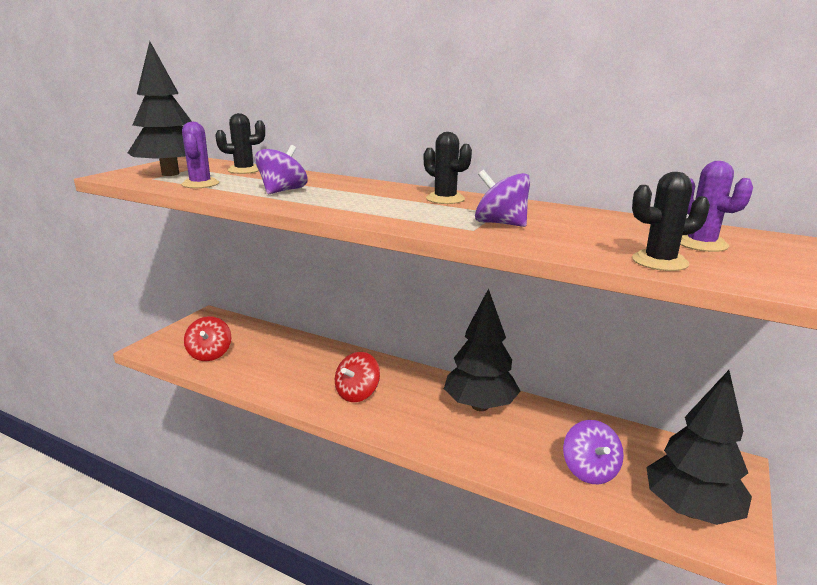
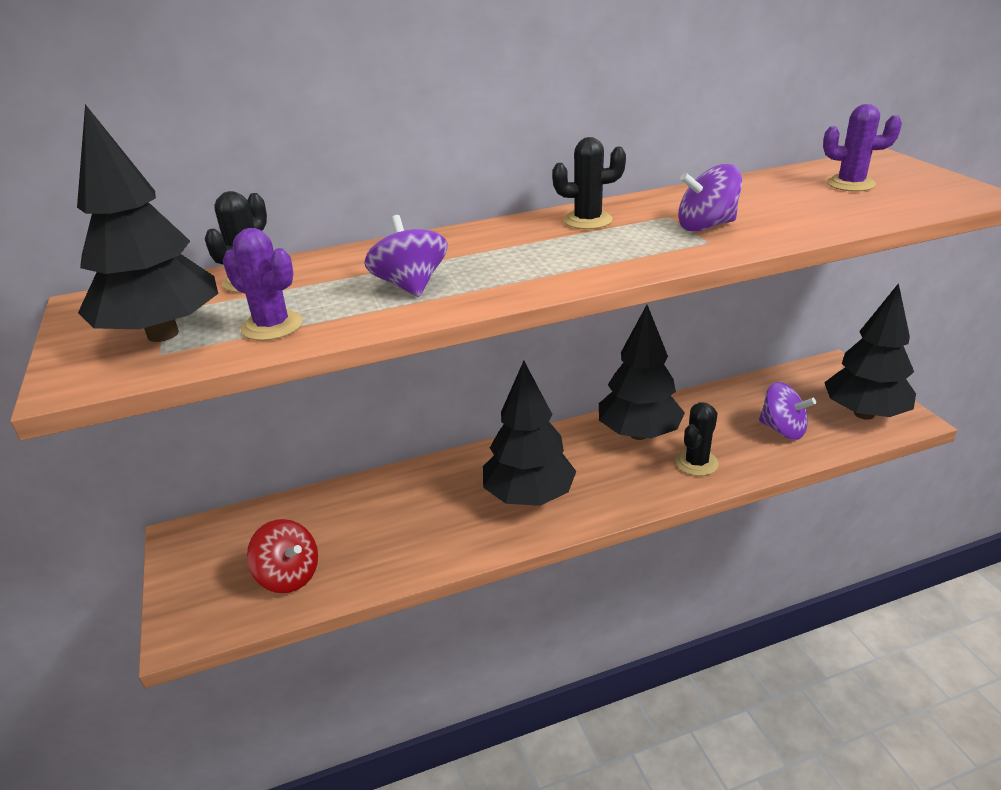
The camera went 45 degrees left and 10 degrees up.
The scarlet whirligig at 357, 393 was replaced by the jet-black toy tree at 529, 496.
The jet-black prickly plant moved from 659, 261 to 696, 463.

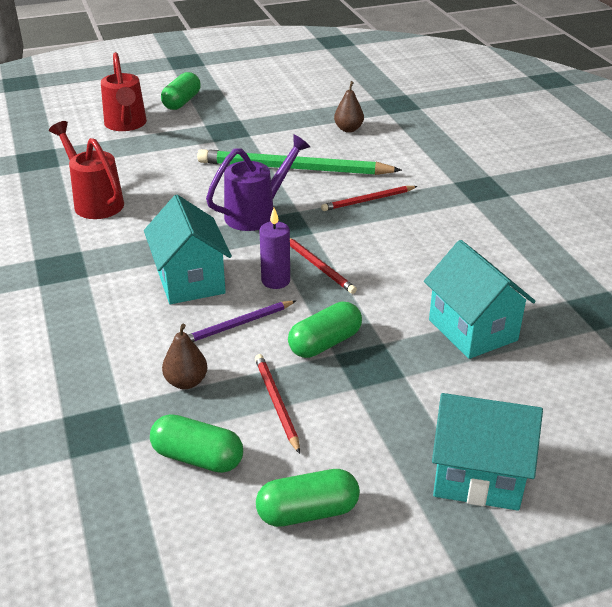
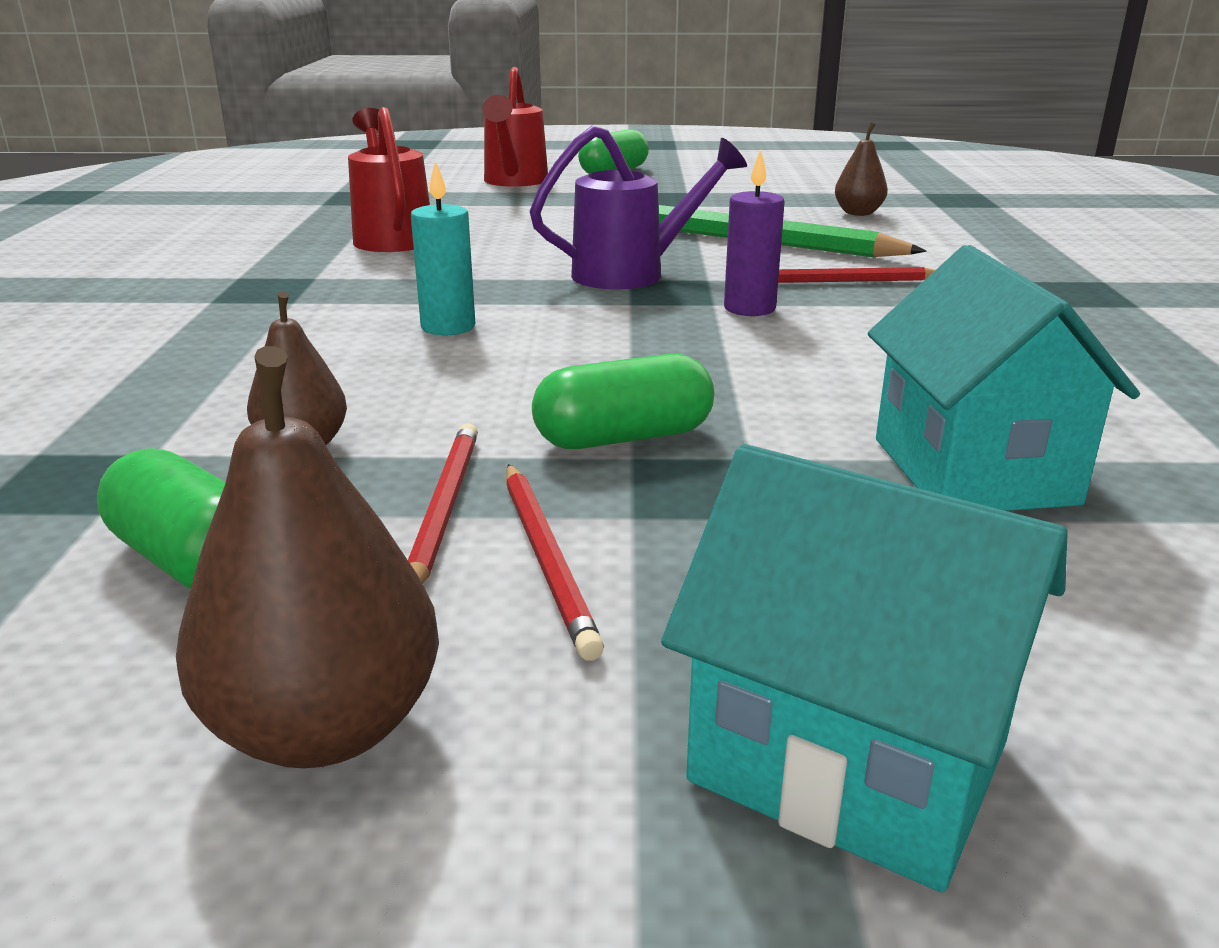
The camera went 20 degrees right and 10 degrees down.
The leaf-green pill at 307, 511 was replaced by the russet pear fruit at 325, 727.
The turquoise toy house at 190, 281 was replaced by the turquoise pillar candle at 448, 327.
The scarlet wooden pencil moved from 318, 266 to 547, 558.
The violet pillar candle moved from 275, 281 to 749, 308.
The violet wooden pencil at 238, 325 disappeared.

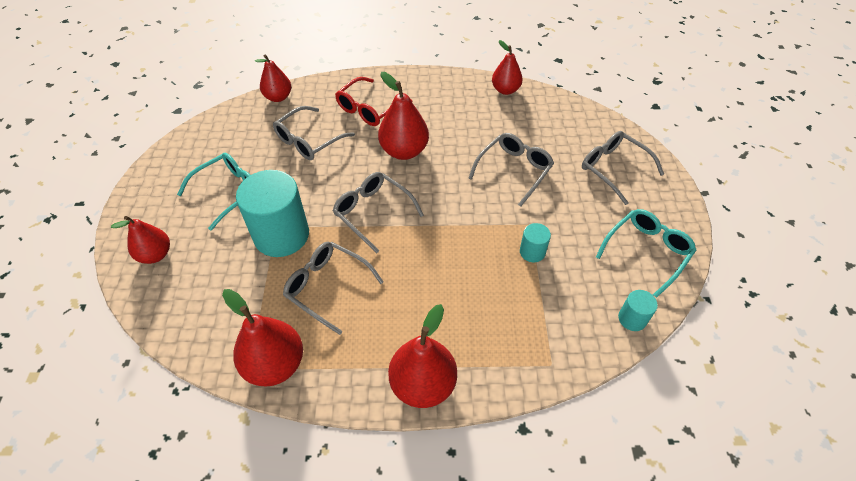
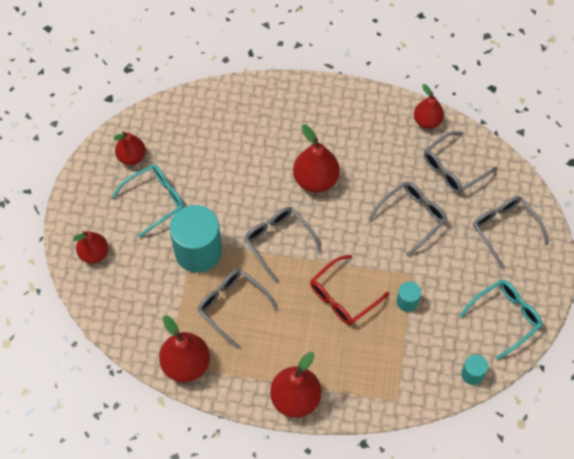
The camera went 10 degrees right and 10 degrees up.
The scarlet pear fruit moved from 278, 97 to 132, 157.
The scarlet eyeglasses moved from 369, 109 to 343, 296.
The grey eyeglasses moved from 309, 140 to 453, 168.

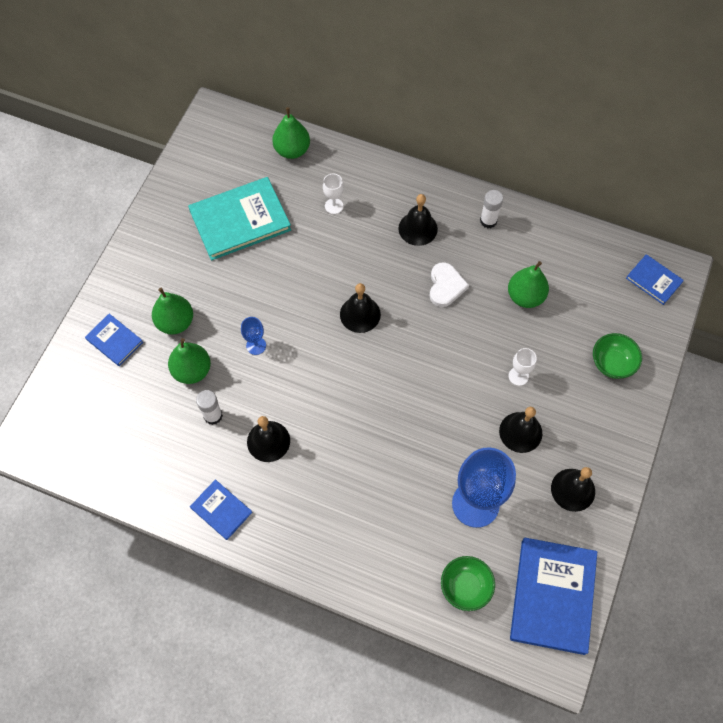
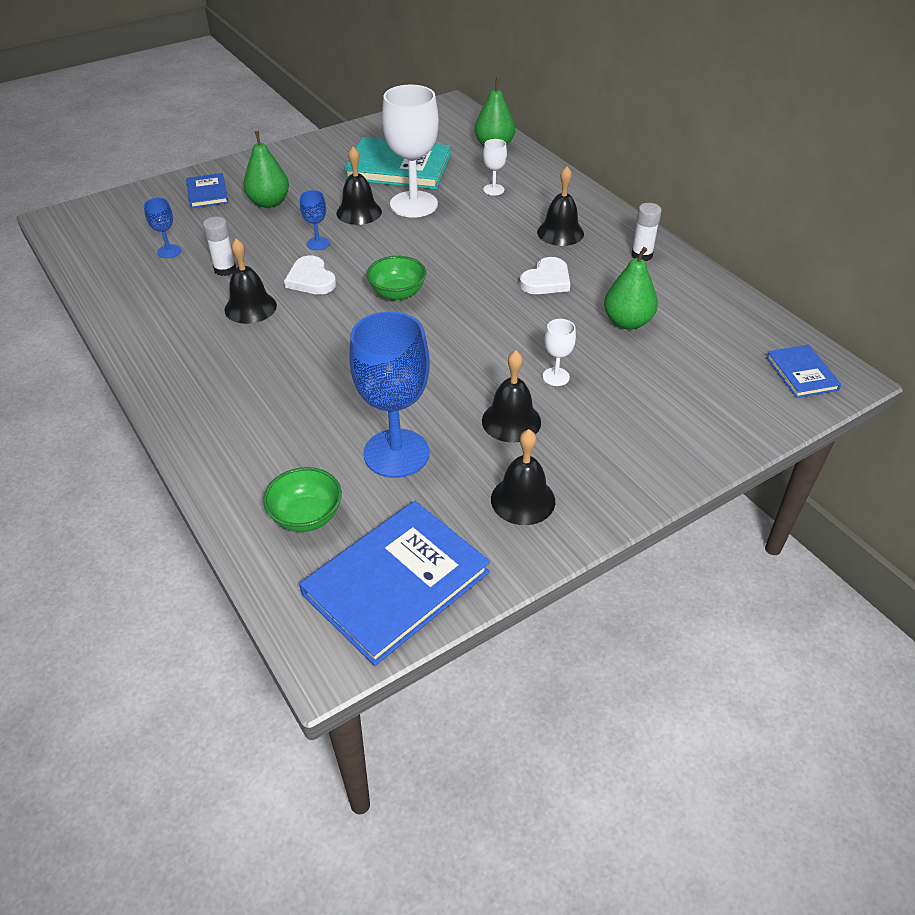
The camera went 35 degrees right and 20 degrees down.
The cobalt goblet at 169, 251 appeared.
The white heart shape at 311, 279 appeared.
The jet-black hand bell moved from 360, 314 to 359, 212.
The leaf-green serving bowl moved from 612, 363 to 397, 293.
The white goblet at 413, 204 appeared.
The leaf-green pear fruit at 192, 370 disappeared.
The cobalt book at 221, 510 disappeared.

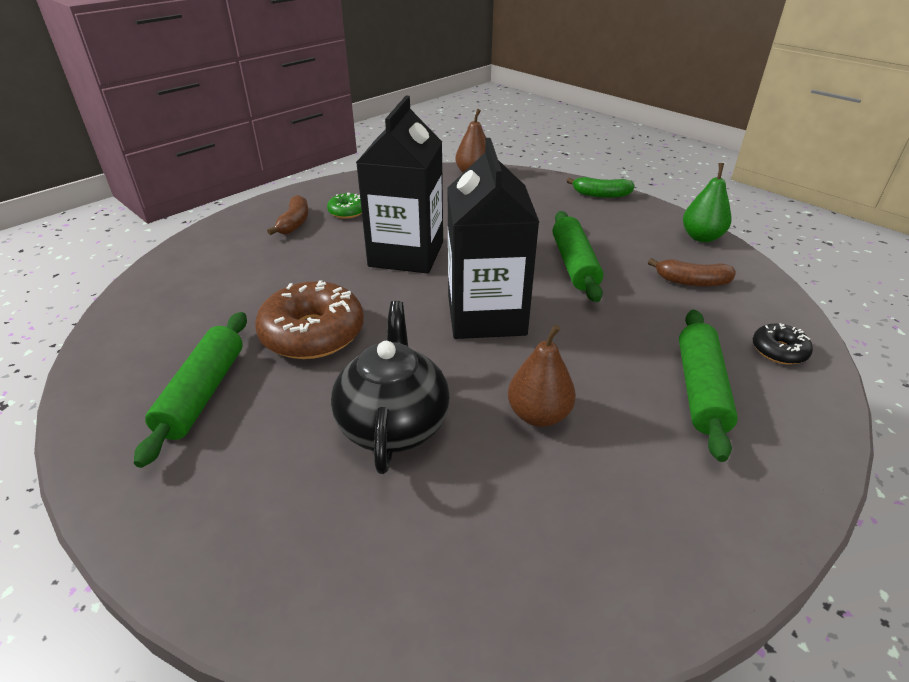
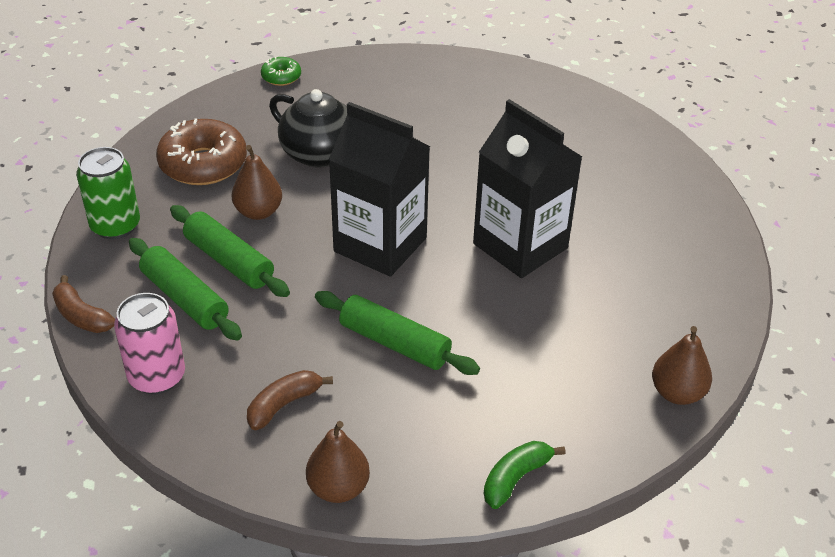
The camera went 125 degrees right and 5 degrees up.
The russet toy banana moved from 294, 223 to 81, 316.
The leaf-green tin at 115, 226 appeared.
The jet-black donut at 778, 351 was replaced by the pink tin at 157, 377.
The russet donut moved from 313, 333 to 203, 164.
The leaf-green rolling pin moved from 203, 393 to 229, 261.
The leaf-green donut moved from 347, 212 to 281, 77.
The leaf-green pear fruit at 701, 237 became the russet pear fruit at 338, 488.

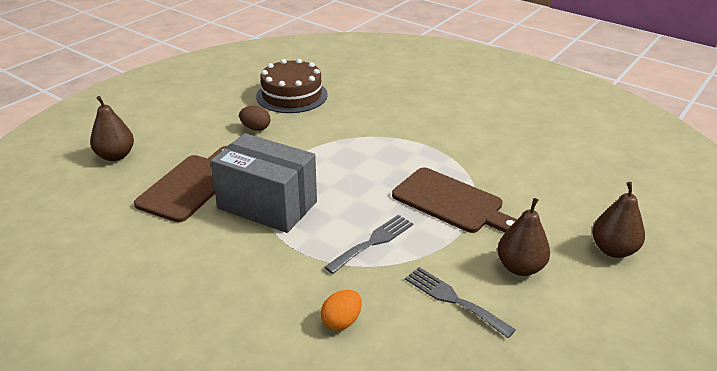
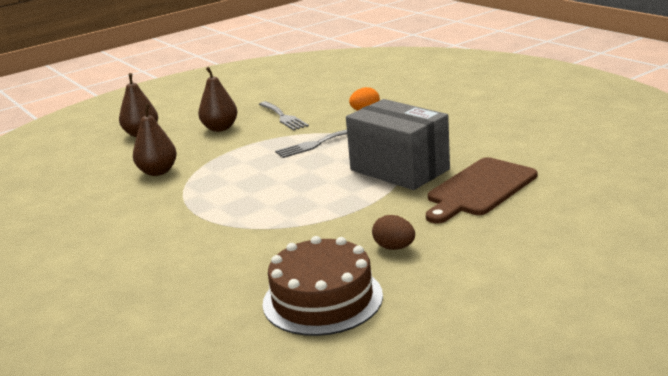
The camera went 160 degrees left and 10 degrees down.
The russet pear fruit moved from 115, 156 to 158, 172.
The russet bread board at 451, 202 disappeared.

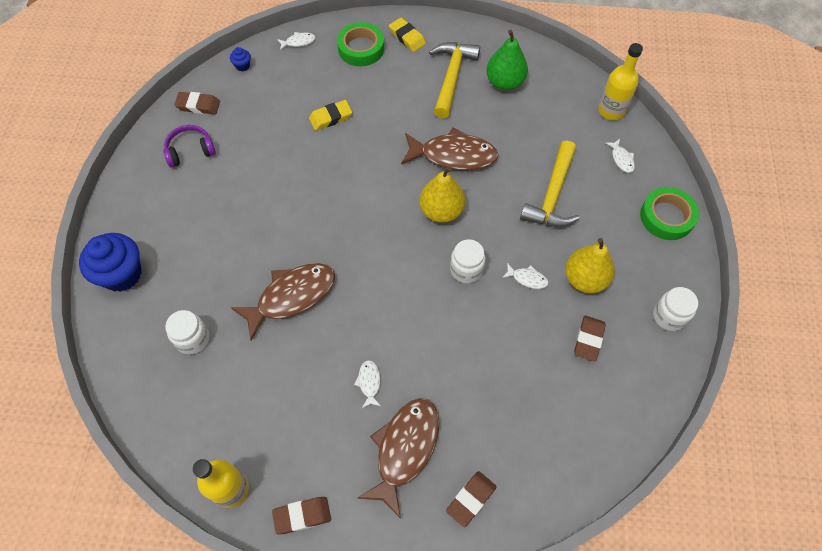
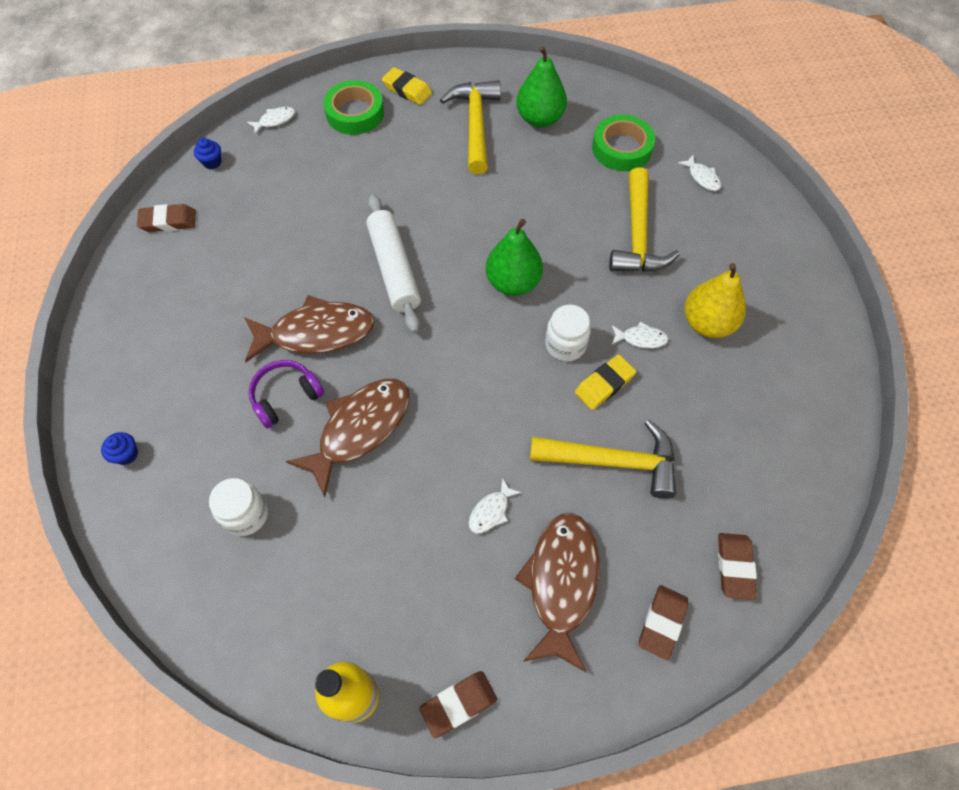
The camera went 15 degrees left and 0 degrees up.
The cobalt fairy cake at 122, 274 changed to 0.43 times the size.
The russet fish moved from 453, 155 to 316, 333.
The violet headset moved from 190, 151 to 286, 397.
The white rolling pin at 394, 269 appeared.
The white fish at 369, 382 turned 120 degrees counterclockwise.
The bright yellow pear fruit at 441, 211 became the leaf-green pear fruit at 513, 282.
The bright yellow hammer at 613, 461 appeared.
The bright yellow gum eraser moved from 330, 118 to 604, 384.
The leaf-green roll of tape moved from 666, 217 to 621, 148.
The russet gum eraser moved from 588, 339 to 734, 567.
The bright yellow drink bottle at 611, 110 disappeared.
The white jar at 669, 316 disappeared.

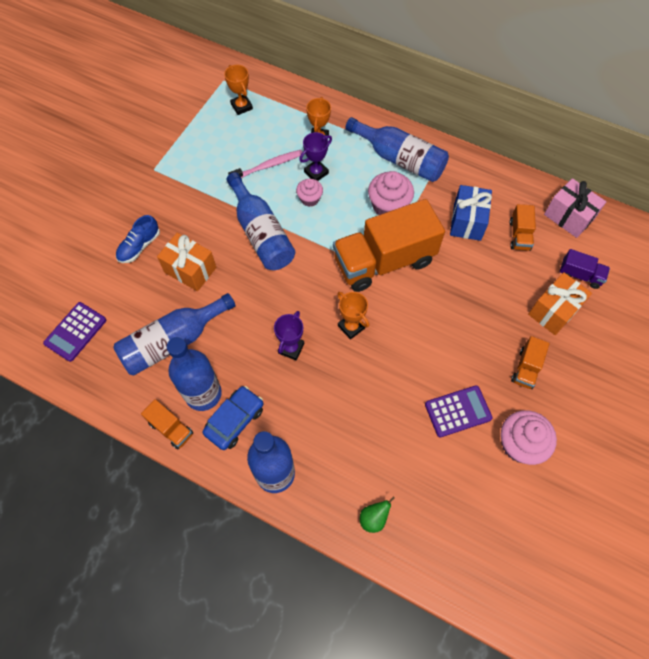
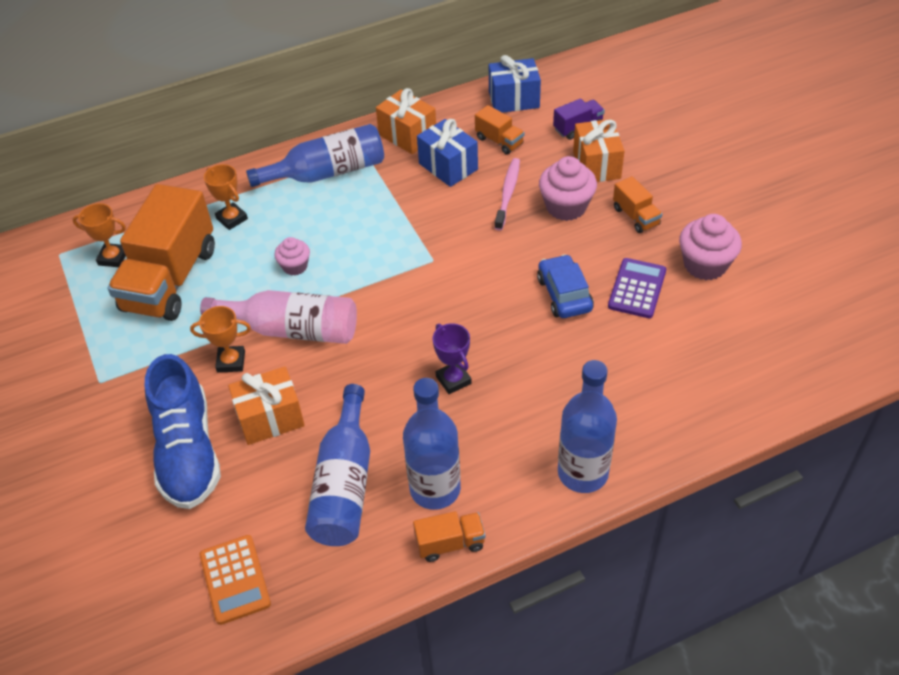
The camera went 50 degrees left and 15 degrees down.
The orange-coloured toy truck moved from 384, 261 to 170, 279.
The cobalt sneaker at 139, 246 changed to 1.94 times the size.
The orange-coloured award cup moved from 351, 327 to 231, 362.
The cobalt drink bottle at 261, 233 became the pink drink bottle at 292, 329.
The violet adding machine at 75, 332 became the orange-coloured adding machine at 235, 579.
The orange-coloured gift at 407, 135 appeared.
The pink gift at 568, 217 became the cobalt gift at 514, 100.
The pink dental brush moved from 268, 166 to 508, 193.
The cobalt automobile moved from 234, 420 to 564, 294.
The pink fairy cake moved from 388, 206 to 566, 207.
The violet award cup at 316, 172 disappeared.
The leaf-green pear fruit at 373, 518 disappeared.

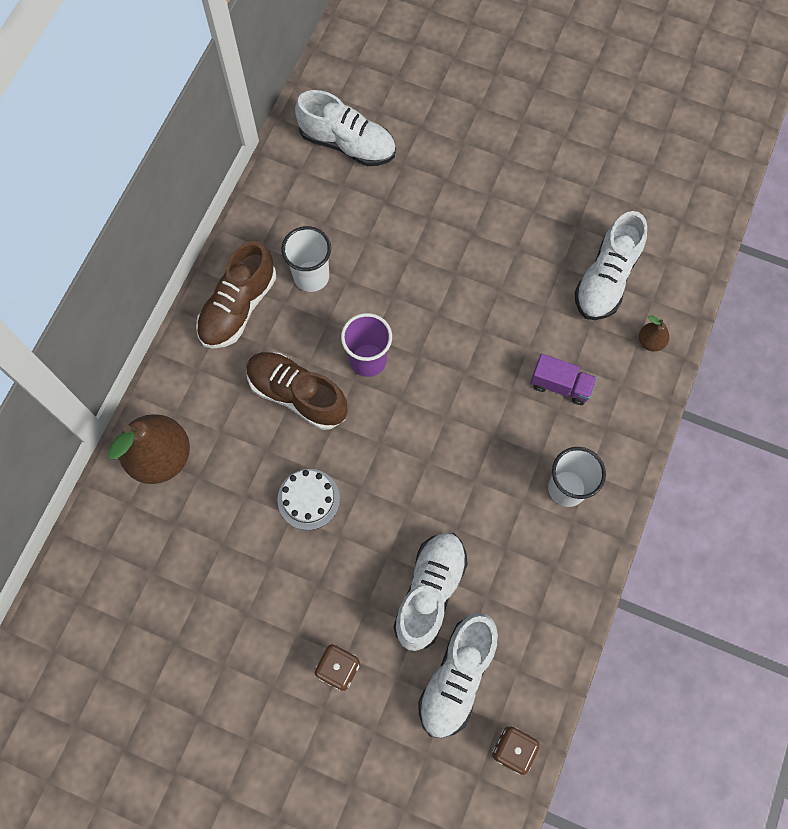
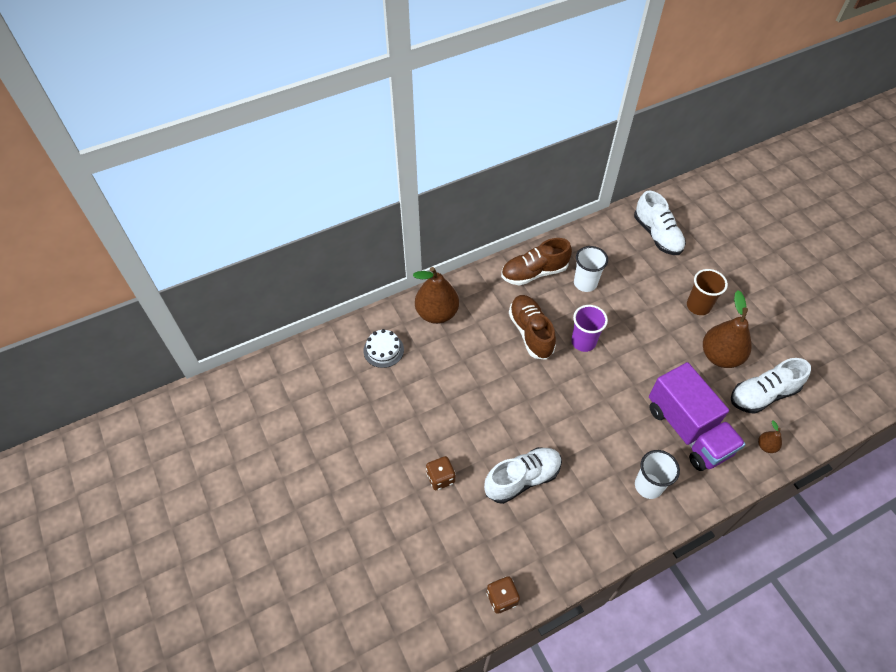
The camera went 40 degrees right and 15 degrees down.
The white gateau moved from 308, 499 to 383, 350.
The violet toy truck at 560, 385 changed to 2.16 times the size.
The russet tumbler at 698, 306 appeared.
The russet pear fruit at 720, 356 appeared.
The white sneaker at 457, 677 disappeared.

